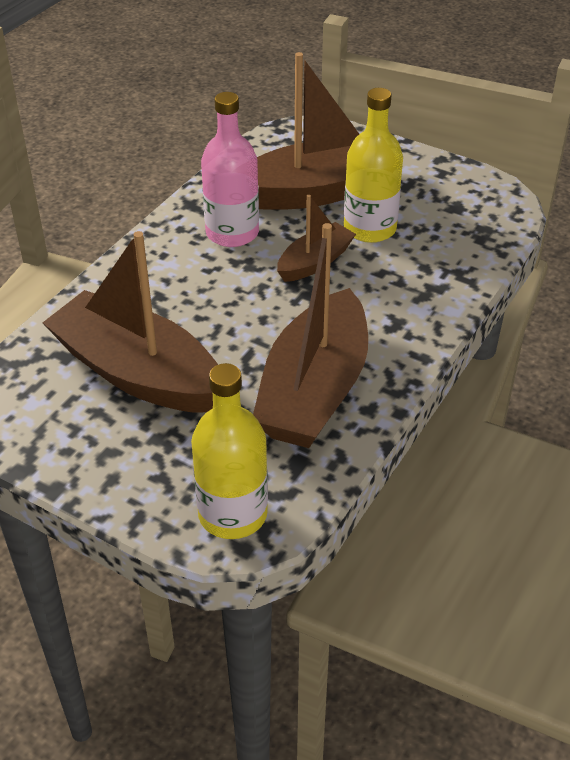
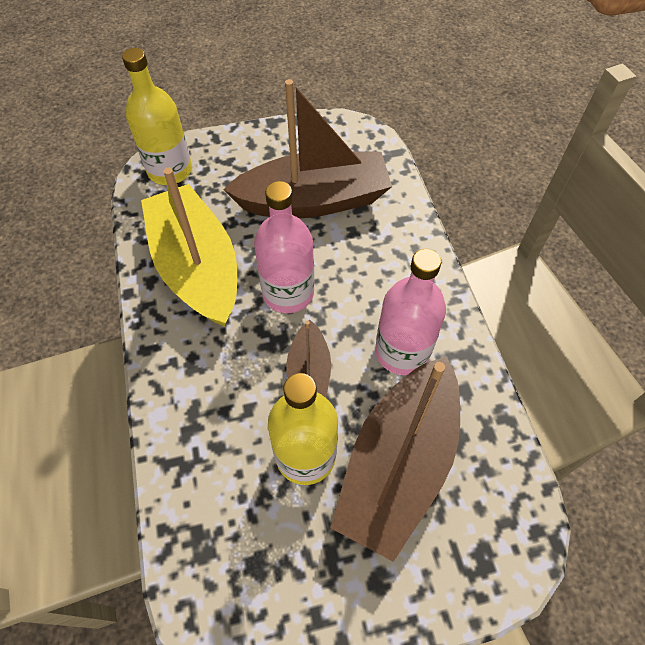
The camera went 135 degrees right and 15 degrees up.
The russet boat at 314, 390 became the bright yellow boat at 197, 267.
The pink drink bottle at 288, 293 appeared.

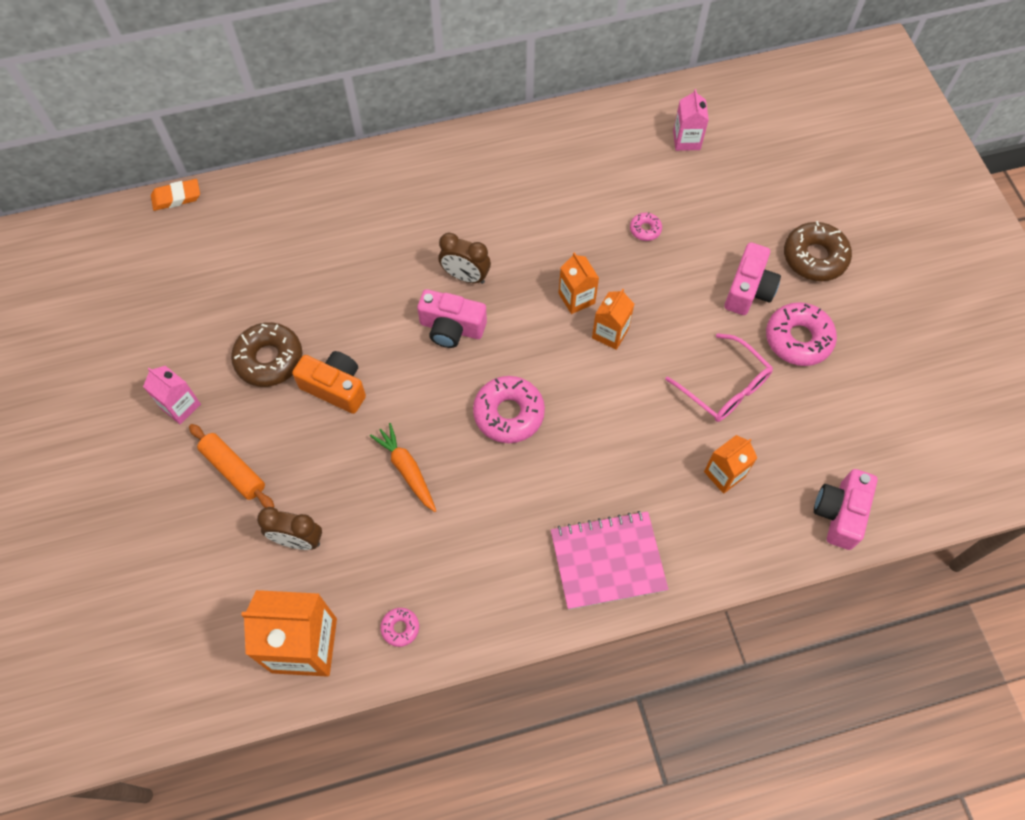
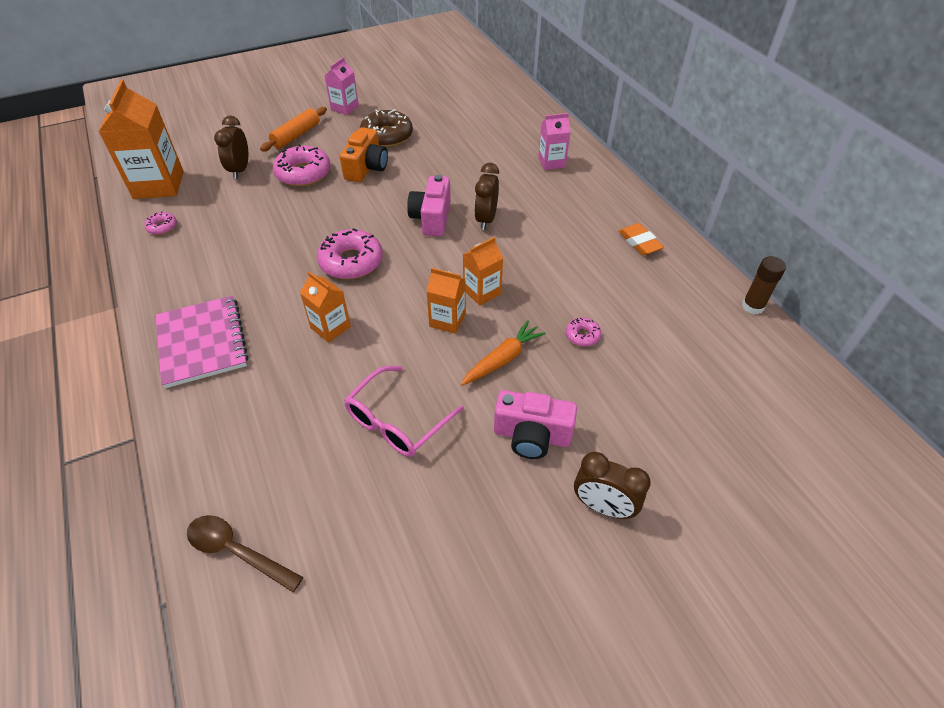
The camera went 80 degrees right and 15 degrees down.
The pink compact camera at 839, 513 was replaced by the russet teaspoon at 236, 551.
The pink donut moved from 798, 339 to 303, 173.
The orange-coloured carton moved from 724, 474 to 330, 327.
The orange-coloured toy carrot moved from 406, 469 to 503, 359.
The pink carton moved from 686, 140 to 551, 162.
The russet donut at 814, 257 was replaced by the russet bedside clock at 603, 507.
The orange-coloured gum eraser moved from 176, 197 to 639, 242.
The russet stick of glue at 752, 306 appeared.

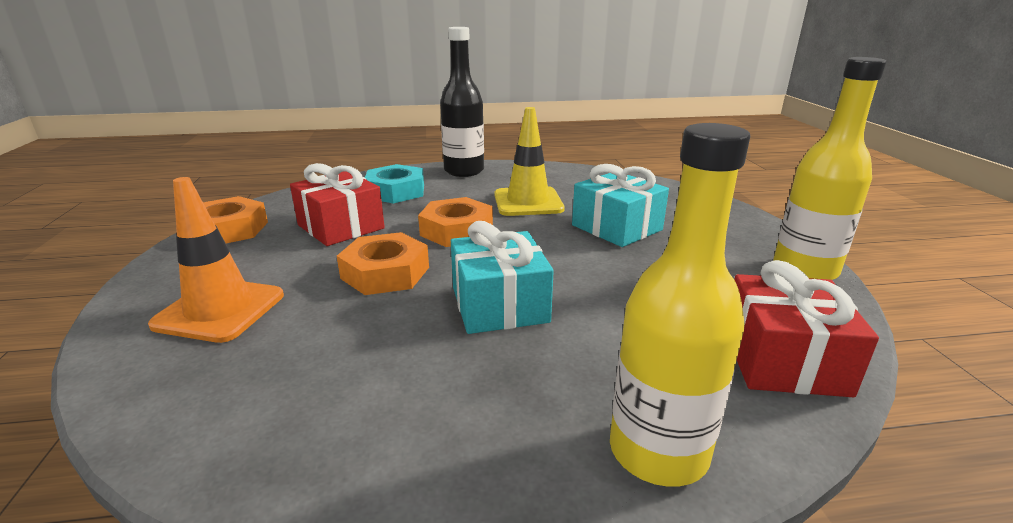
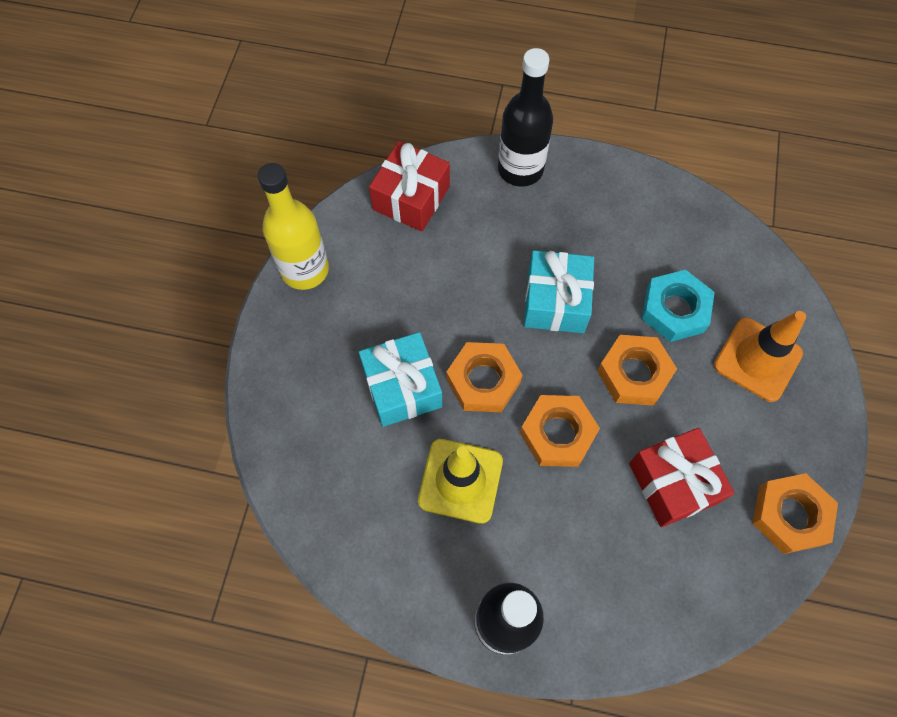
The camera went 160 degrees left and 40 degrees up.
The orange-coloured hex nut at 483, 380 appeared.
The bright yellow drink bottle at 658, 452 became the jet-black drink bottle at 520, 169.
The turquoise hex nut moved from 395, 191 to 674, 310.

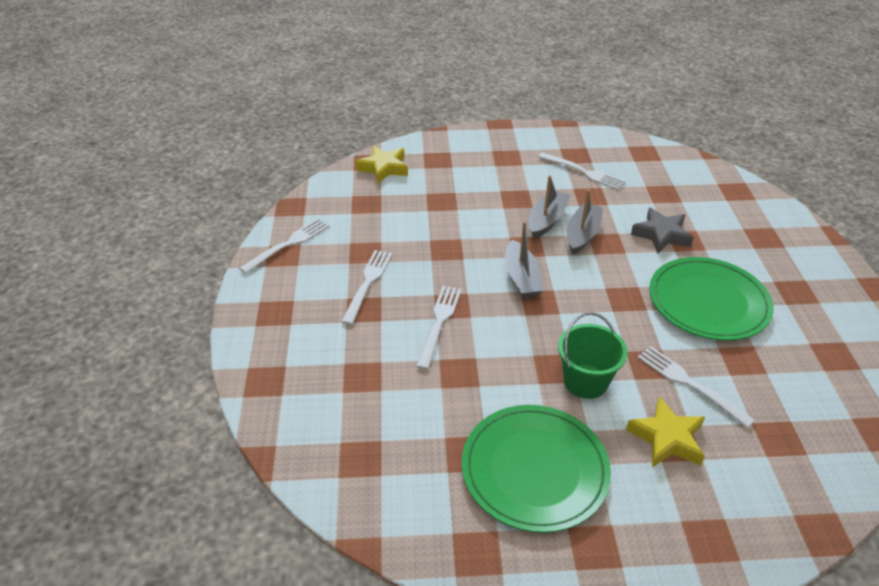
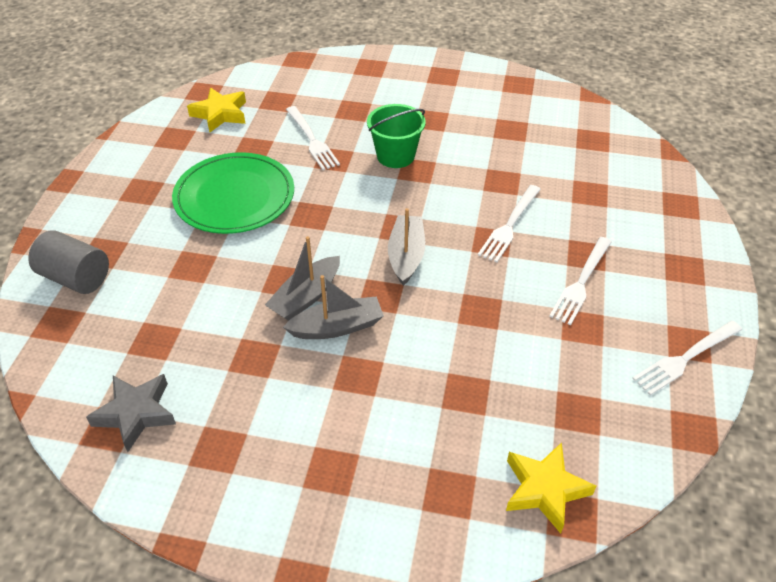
The camera went 165 degrees left and 5 degrees up.
The grey cylinder shape at 76, 278 appeared.
The grey star moved from 661, 235 to 136, 413.
The bright yellow star moved from 666, 438 to 220, 114.
The grey boat at 546, 220 turned 150 degrees counterclockwise.
The leaf-green plate at 534, 469 disappeared.
The white dinner fork at 584, 172 disappeared.

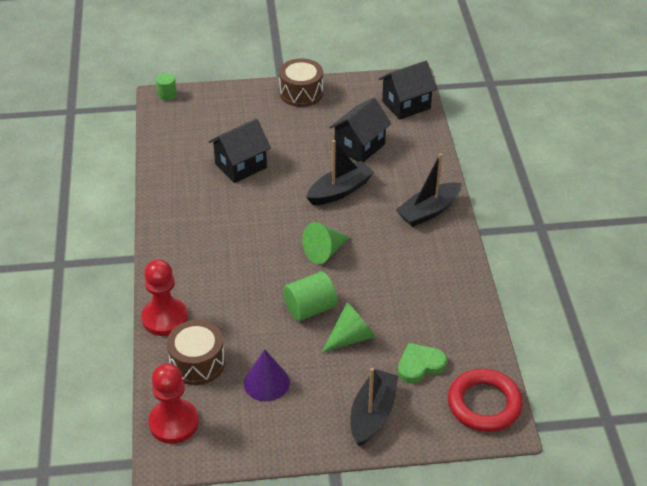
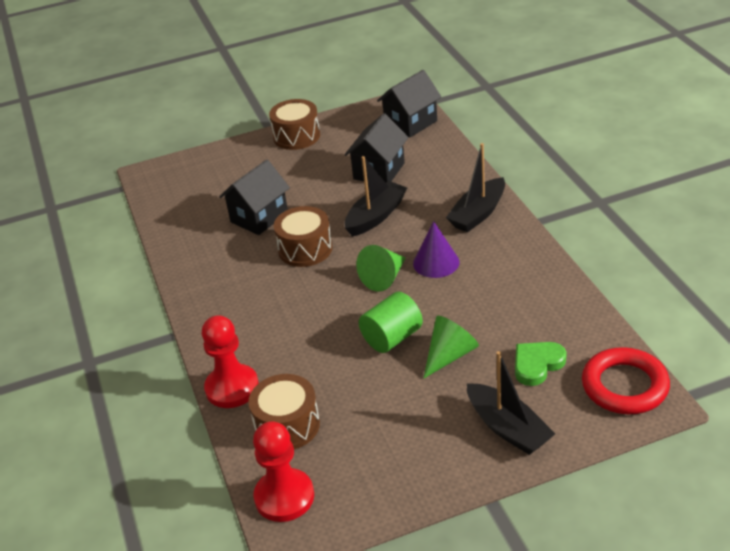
The camera went 10 degrees left and 5 degrees down.
The russet toy drum at 305, 249 appeared.
The violet cone moved from 266, 382 to 436, 262.
The jet-black boat at 372, 414 turned 135 degrees clockwise.
The leaf-green cylinder shape at 167, 95 disappeared.

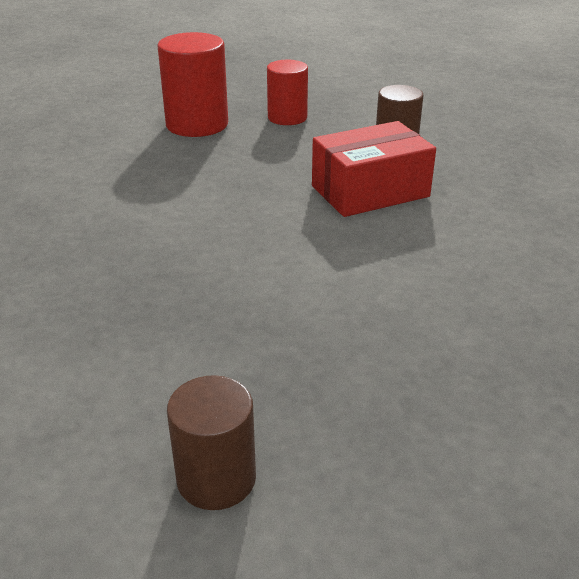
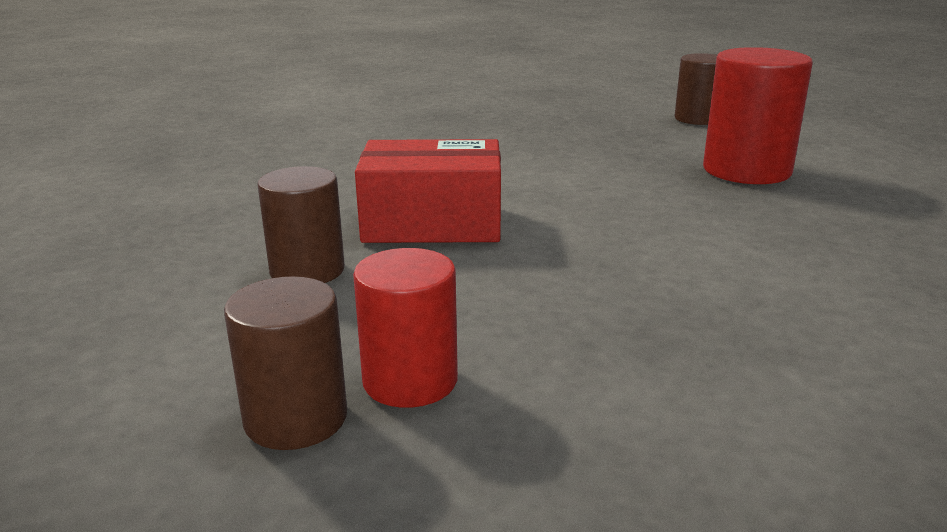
The camera went 155 degrees left and 10 degrees down.
The russet cylinder shape at 296, 418 appeared.
The scarlet cylinder shape moved from 197, 125 to 746, 170.

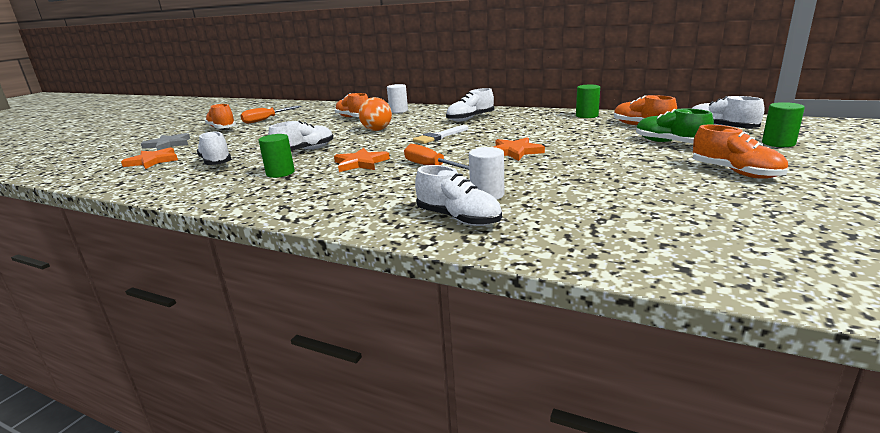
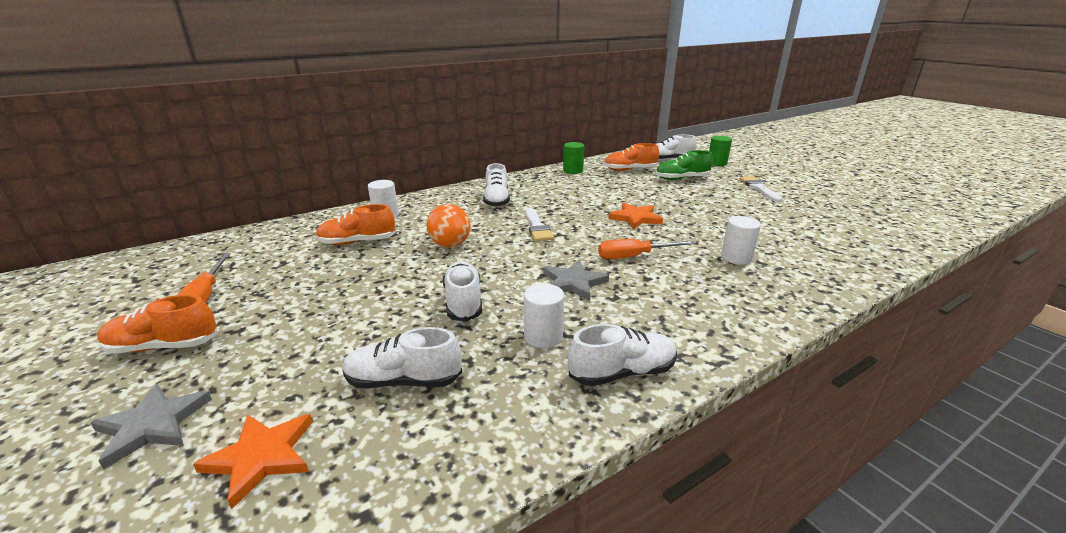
The camera went 60 degrees left and 5 degrees up.
The leaf-green cylinder shape at 280, 173 became the white cylinder shape at 543, 336.
The orange-coloured star at 360, 163 became the grey star at 573, 283.
The white sneaker moved from 458, 219 to 622, 373.
The orange-coloured sneaker at 735, 172 was replaced by the white paintbrush at 759, 188.

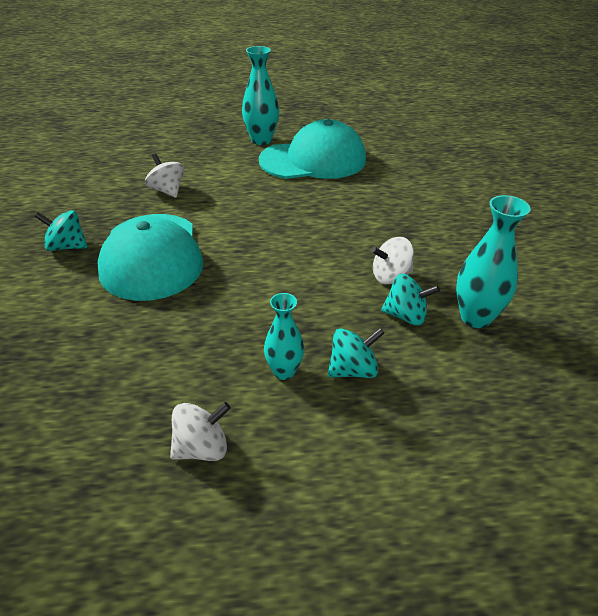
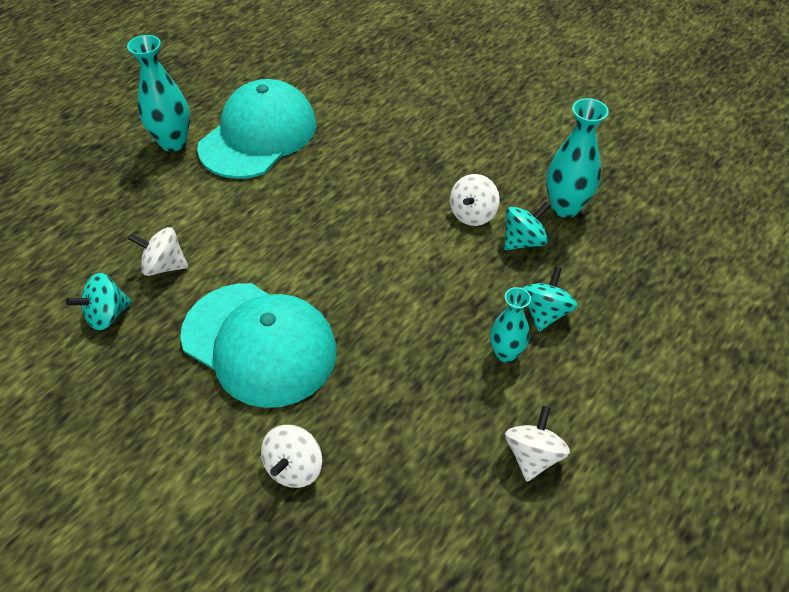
The camera went 45 degrees left and 10 degrees up.
The turquoise whirligig moved from 67, 246 to 107, 315.
The white whirligig at 294, 467 appeared.

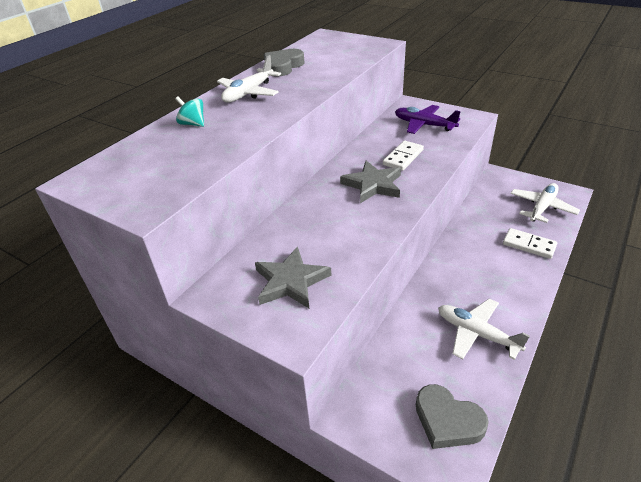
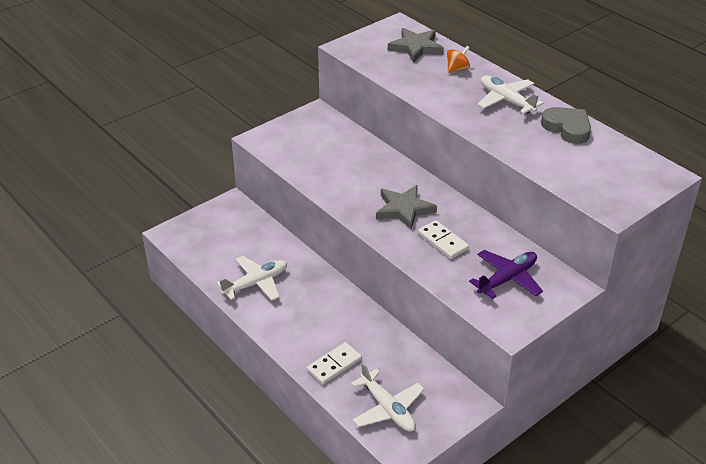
The camera went 105 degrees right and 0 degrees up.
The grey star moved from 290, 281 to 416, 47.
The turquoise whirligig at 193, 124 became the orange-coloured whirligig at 457, 69.
The grey heart shape at 447, 421 disappeared.

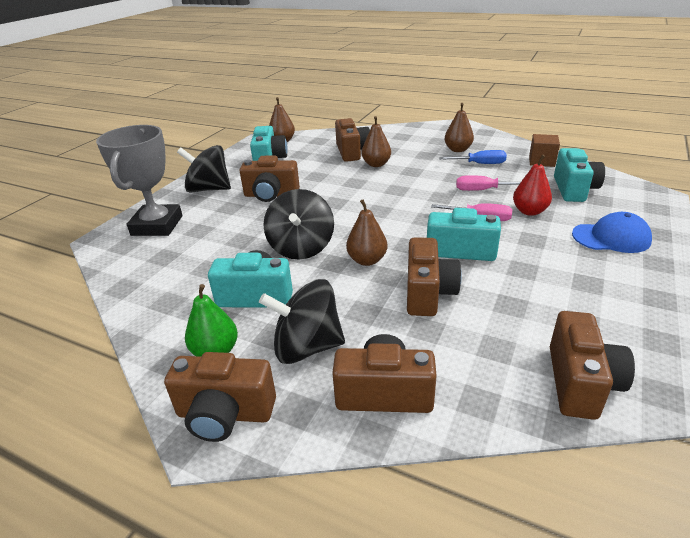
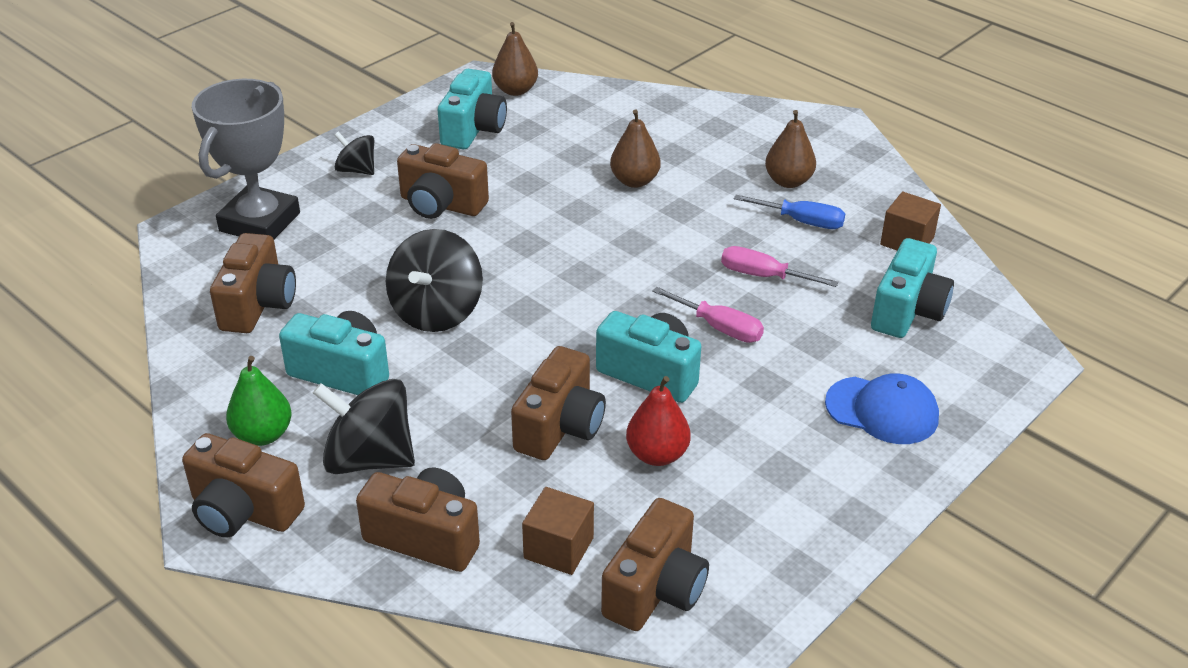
The camera went 15 degrees right and 5 degrees up.
The russet compact camera moved from 352, 152 to 258, 305.
The jet-black whirligig at 209, 189 changed to 0.57 times the size.
The russet solid cube at 558, 548 appeared.
The scarlet pear fruit moved from 529, 211 to 657, 455.
The russet pear fruit at 367, 260 disappeared.

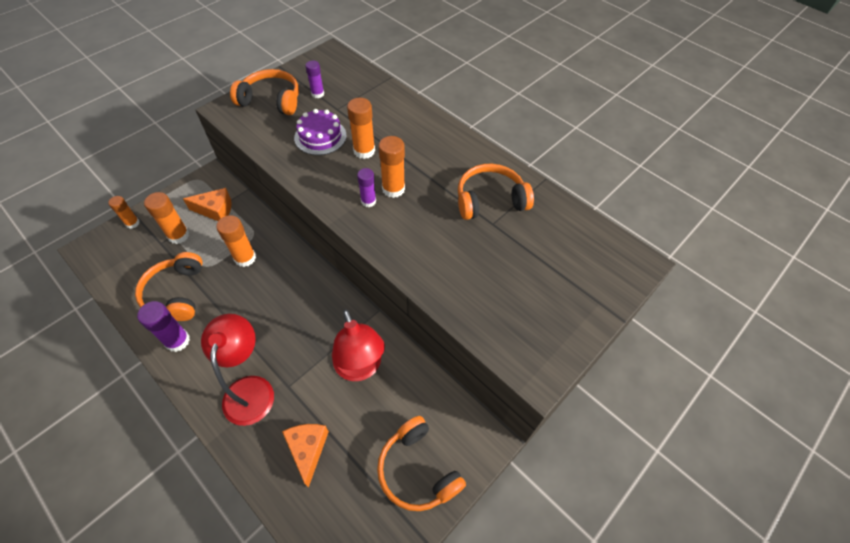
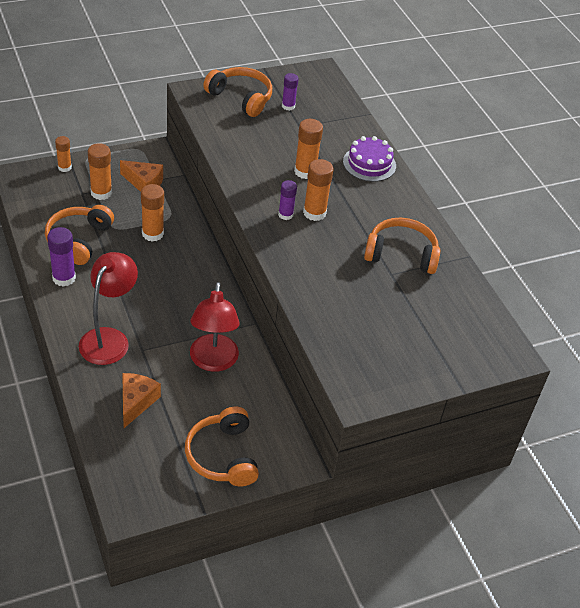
The camera went 20 degrees right and 10 degrees down.
The violet gateau moved from 320, 136 to 369, 164.

